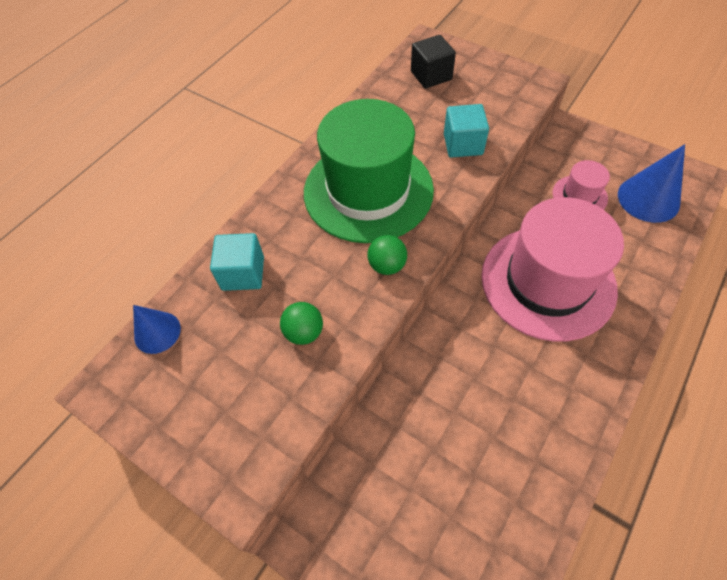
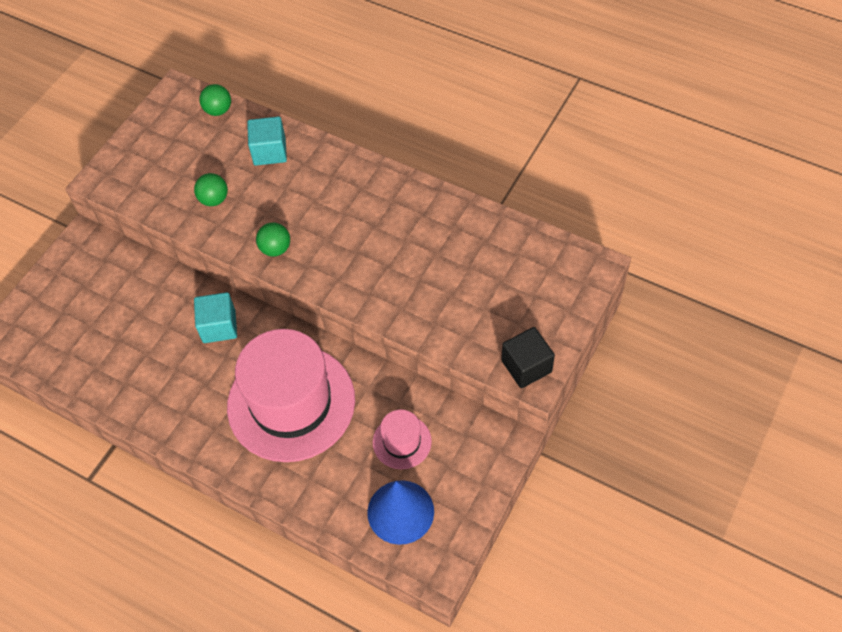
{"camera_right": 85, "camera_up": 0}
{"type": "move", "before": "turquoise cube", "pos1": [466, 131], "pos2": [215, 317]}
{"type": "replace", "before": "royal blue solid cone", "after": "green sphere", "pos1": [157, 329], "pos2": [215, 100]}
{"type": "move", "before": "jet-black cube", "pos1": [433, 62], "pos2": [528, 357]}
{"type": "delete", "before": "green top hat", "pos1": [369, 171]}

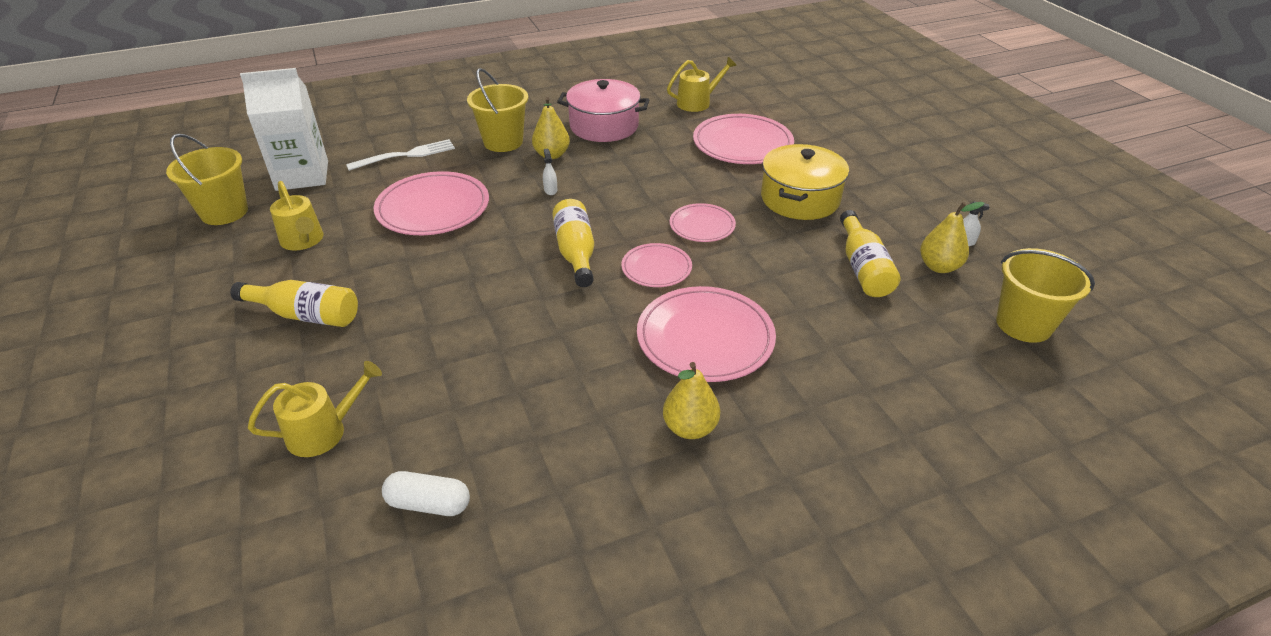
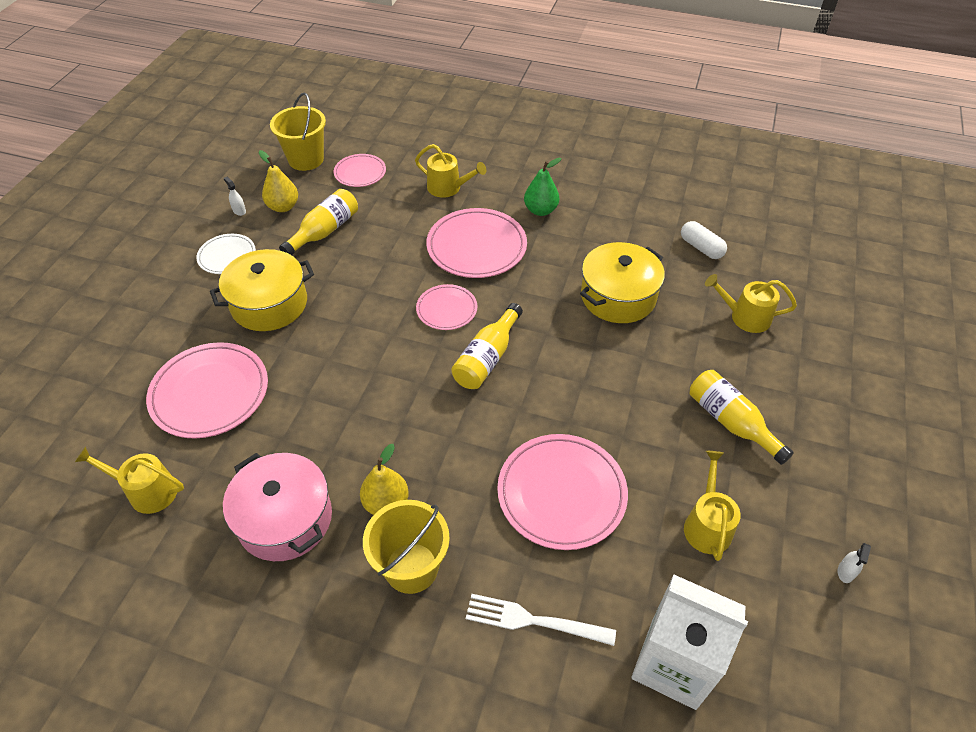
{"camera_right": -140, "camera_up": 10}
{"type": "insert", "after": "pure white plate", "pos2": [226, 254]}
{"type": "move", "before": "pink plate", "pos1": [702, 222], "pos2": [360, 170]}
{"type": "insert", "after": "golden sprinkling can", "pos2": [450, 171]}
{"type": "recolor", "before": "golden pear", "after": "green pear", "pos1": [691, 400], "pos2": [543, 187]}
{"type": "insert", "after": "golden cooking pot", "pos2": [622, 282]}
{"type": "move", "before": "pure white sprayer", "pos1": [550, 171], "pos2": [854, 563]}
{"type": "delete", "before": "golden bucket", "pos1": [207, 179]}

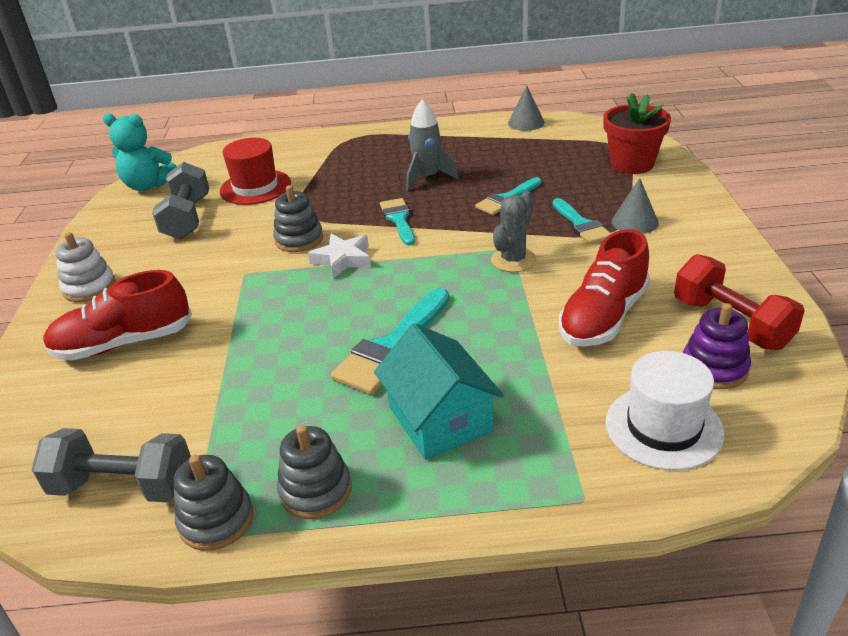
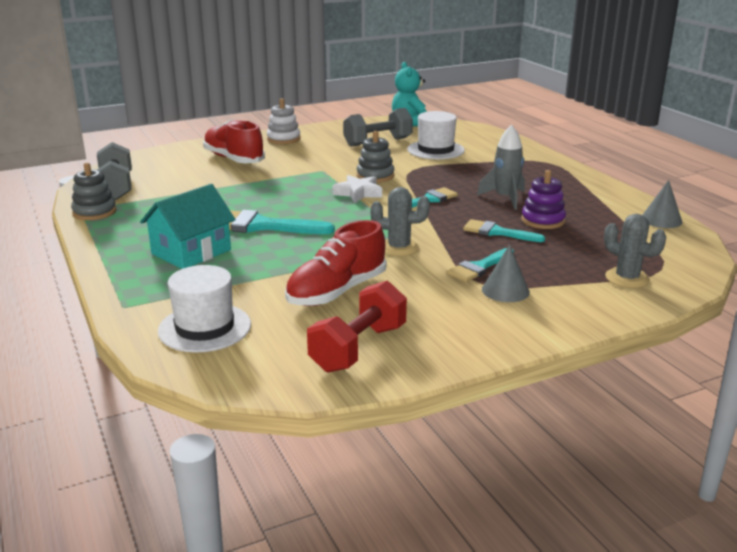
{"camera_right": 65, "camera_up": -10}
{"type": "rotate", "before": "scarlet lace-up shoe", "pos1": [604, 288], "pos2": [335, 263], "turn": -60}
{"type": "recolor", "before": "scarlet top hat", "after": "pure white top hat", "pos1": [255, 171], "pos2": [436, 135]}
{"type": "move", "before": "royal purple stacking rings", "pos1": [717, 346], "pos2": [543, 199]}
{"type": "replace", "before": "scarlet flower pot", "after": "gray saguaro cactus", "pos1": [637, 133], "pos2": [635, 251]}
{"type": "delete", "before": "gray stacking rings", "pos1": [314, 472]}

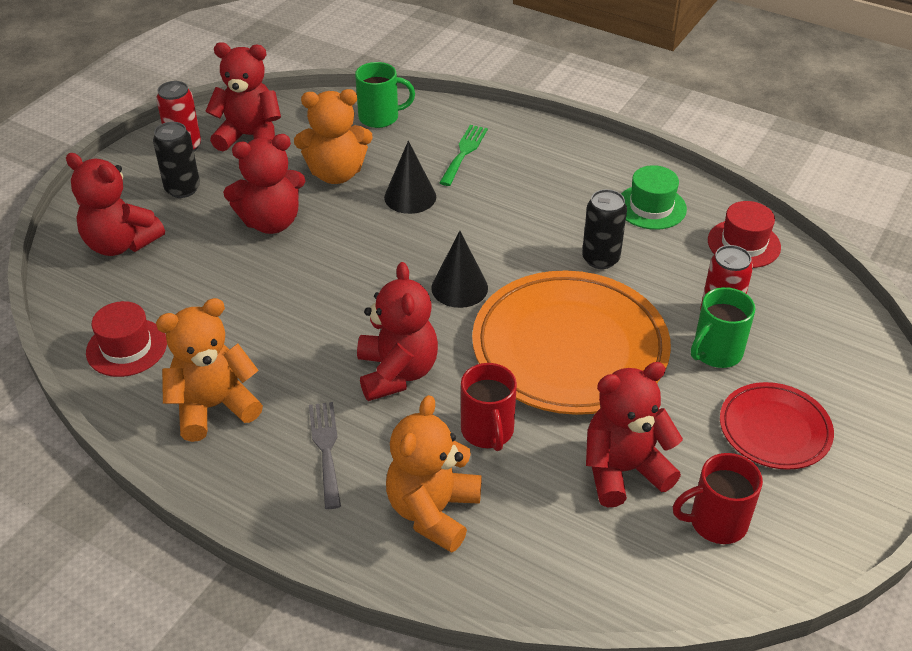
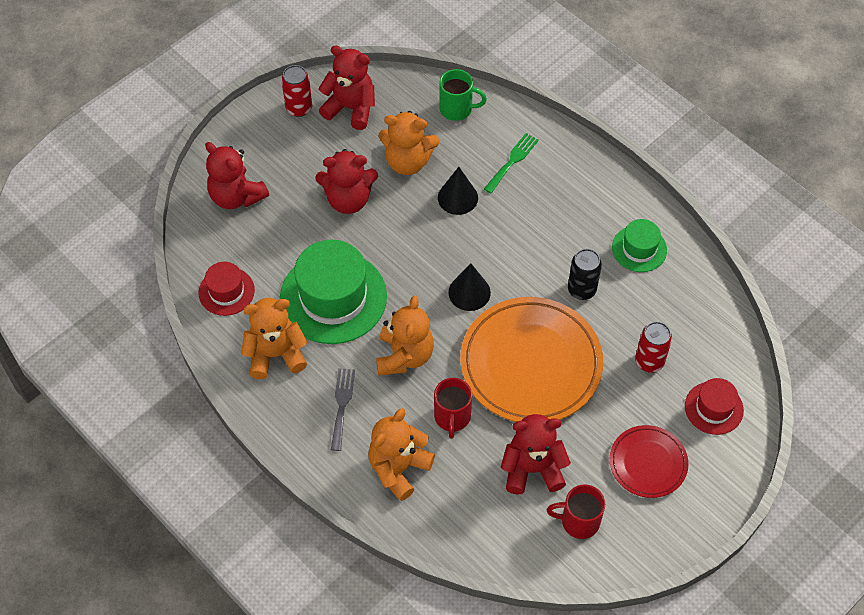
{"camera_right": 15, "camera_up": 15}
{"type": "insert", "after": "green top hat", "pos2": [333, 292]}
{"type": "recolor", "before": "scarlet stuffed bear", "after": "orange-coloured stuffed bear", "pos1": [397, 331], "pos2": [405, 336]}
{"type": "move", "before": "scarlet top hat", "pos1": [744, 234], "pos2": [714, 406]}
{"type": "delete", "before": "jet-black tin", "pos1": [176, 160]}
{"type": "delete", "before": "green coffee mug", "pos1": [723, 327]}

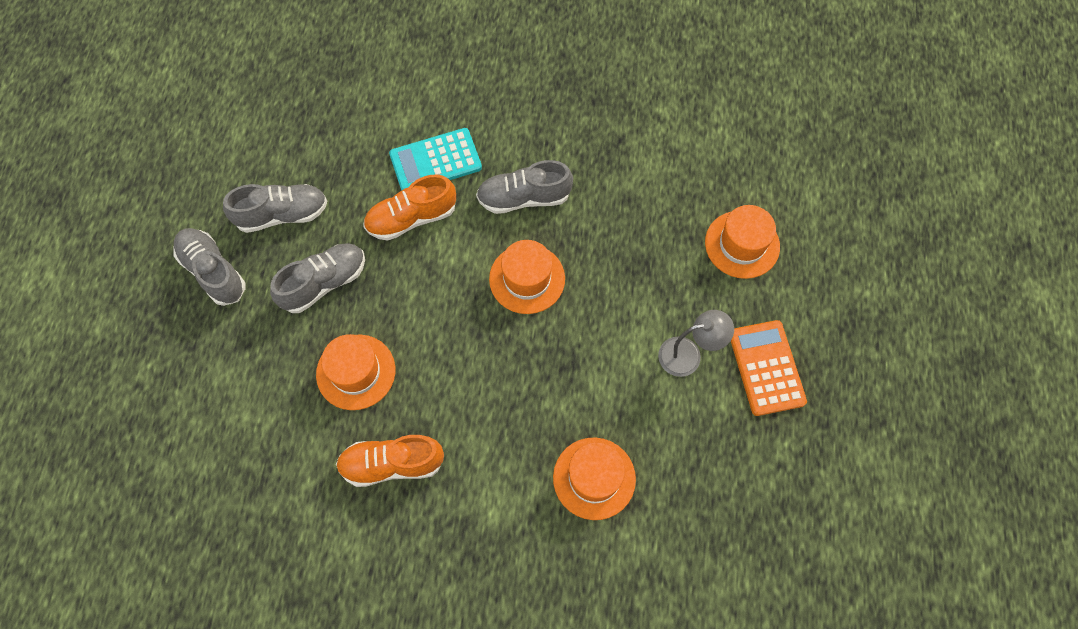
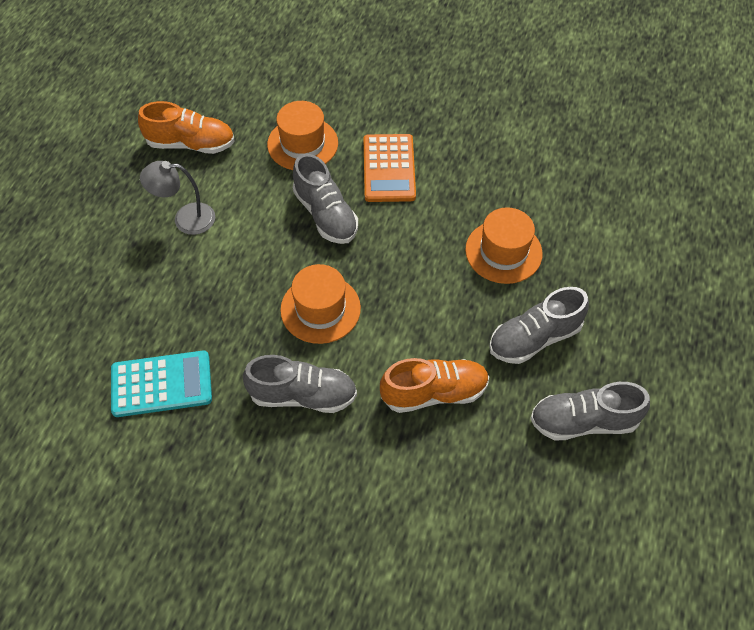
{"camera_right": -170, "camera_up": -10}
{"type": "move", "before": "turquoise calculator", "pos1": [435, 159], "pos2": [161, 384]}
{"type": "move", "before": "orange-coloured lace-up shoe", "pos1": [390, 461], "pos2": [186, 127]}
{"type": "move", "before": "gray lace-up shoe", "pos1": [209, 267], "pos2": [325, 199]}
{"type": "move", "before": "orange-coloured calculator", "pos1": [769, 368], "pos2": [390, 168]}
{"type": "delete", "before": "orange-coloured top hat", "pos1": [742, 242]}

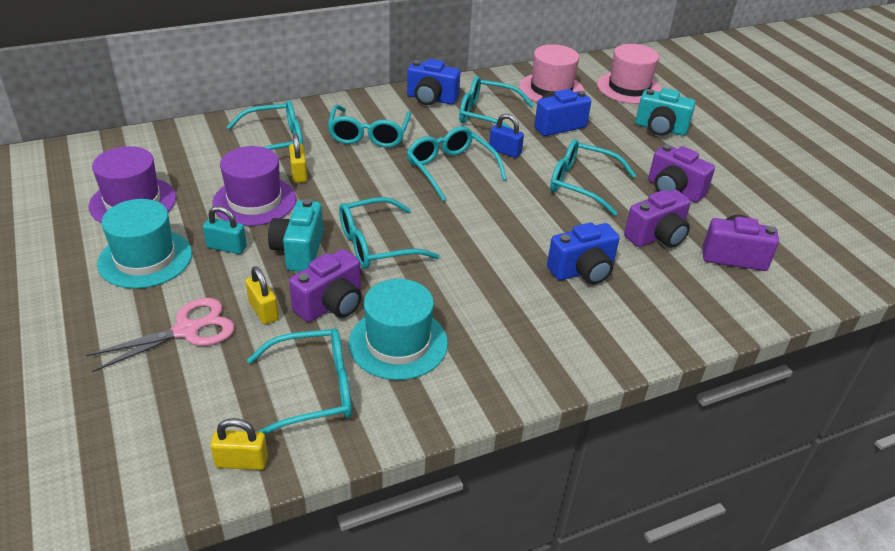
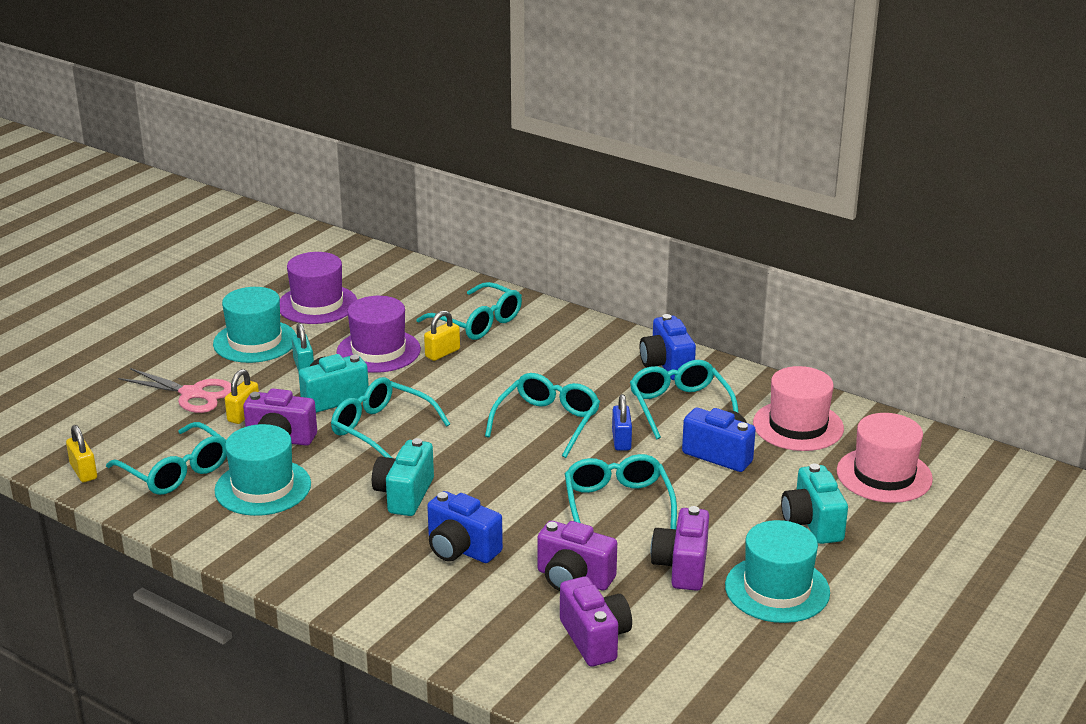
{"camera_right": 60, "camera_up": -10}
{"type": "insert", "after": "turquoise camera", "pos2": [403, 477]}
{"type": "insert", "after": "turquoise top hat", "pos2": [777, 571]}
{"type": "delete", "before": "turquoise glasses", "pos1": [369, 126]}

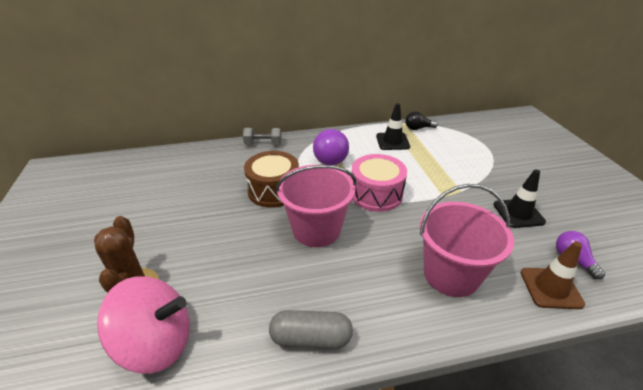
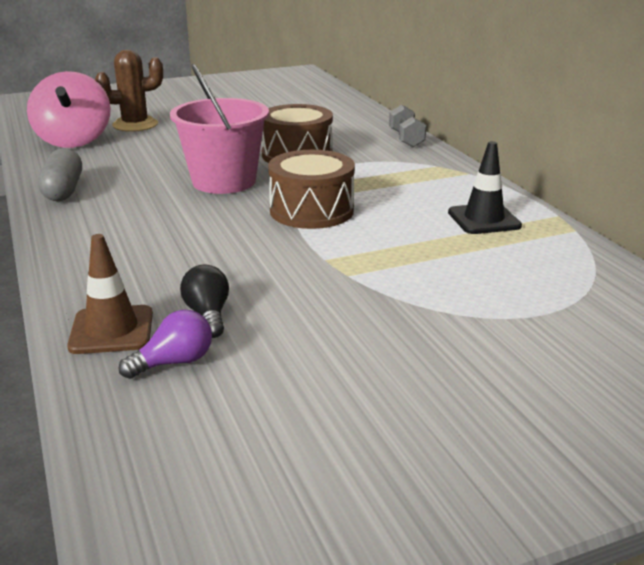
{"camera_right": 80, "camera_up": -10}
{"type": "move", "before": "jet-black lightbulb", "pos1": [421, 120], "pos2": [204, 301]}
{"type": "recolor", "before": "pink drum", "after": "russet drum", "pos1": [379, 183], "pos2": [311, 189]}
{"type": "delete", "before": "royal purple lightbulb", "pos1": [331, 147]}
{"type": "delete", "before": "pink bucket", "pos1": [467, 240]}
{"type": "delete", "before": "jet-black traffic cone", "pos1": [519, 199]}

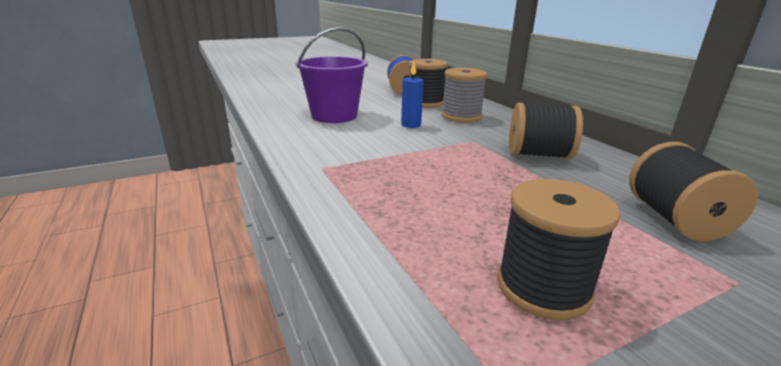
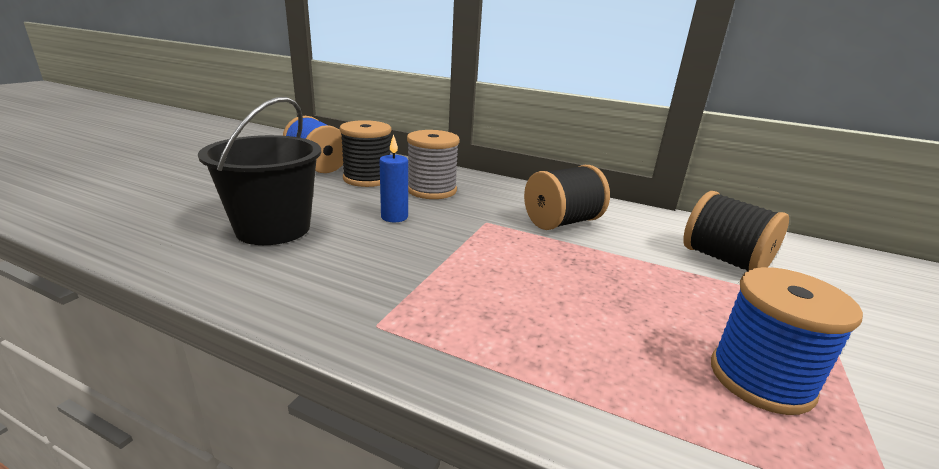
{"camera_right": -40, "camera_up": 0}
{"type": "recolor", "before": "royal purple bucket", "after": "jet-black bucket", "pos1": [332, 75], "pos2": [259, 171]}
{"type": "recolor", "before": "jet-black reel of thread", "after": "royal blue reel of thread", "pos1": [559, 249], "pos2": [787, 341]}

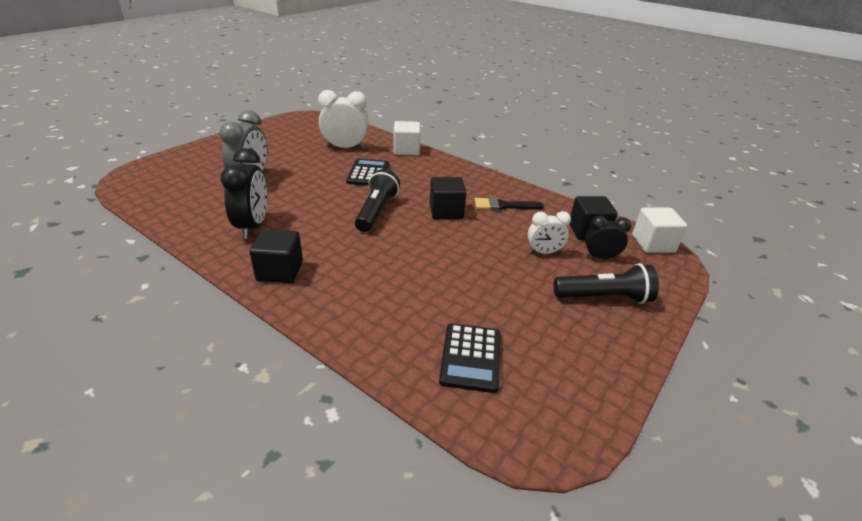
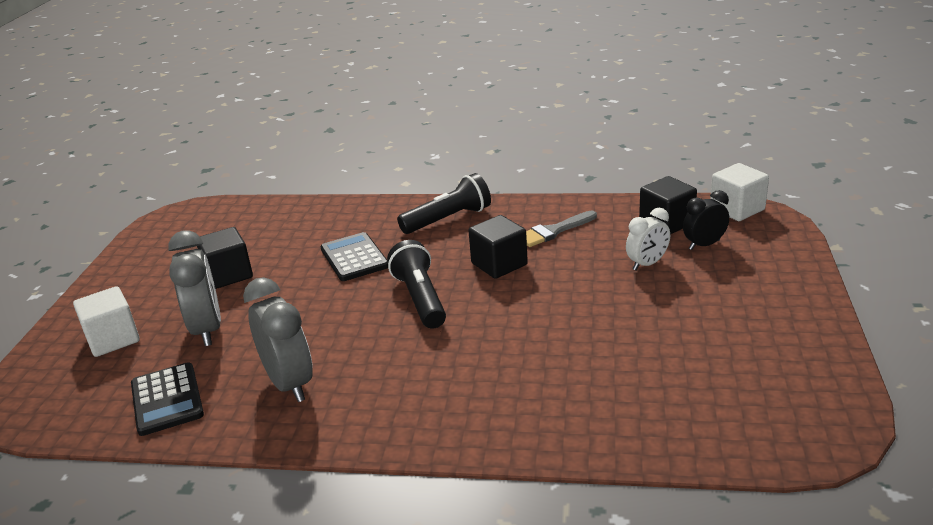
{"camera_right": -25, "camera_up": -5}
{"type": "move", "before": "pure white cube", "pos1": [407, 138], "pos2": [106, 321]}
{"type": "move", "before": "jet-black calculator", "pos1": [469, 358], "pos2": [167, 399]}
{"type": "move", "before": "jet-black cube", "pos1": [276, 256], "pos2": [225, 258]}
{"type": "recolor", "before": "jet-black clock", "after": "gray clock", "pos1": [244, 193], "pos2": [278, 339]}
{"type": "move", "before": "jet-black flashlight", "pos1": [606, 283], "pos2": [444, 203]}
{"type": "recolor", "before": "jet-black brush", "after": "gray brush", "pos1": [509, 204], "pos2": [561, 228]}
{"type": "delete", "before": "pure white clock", "pos1": [343, 119]}

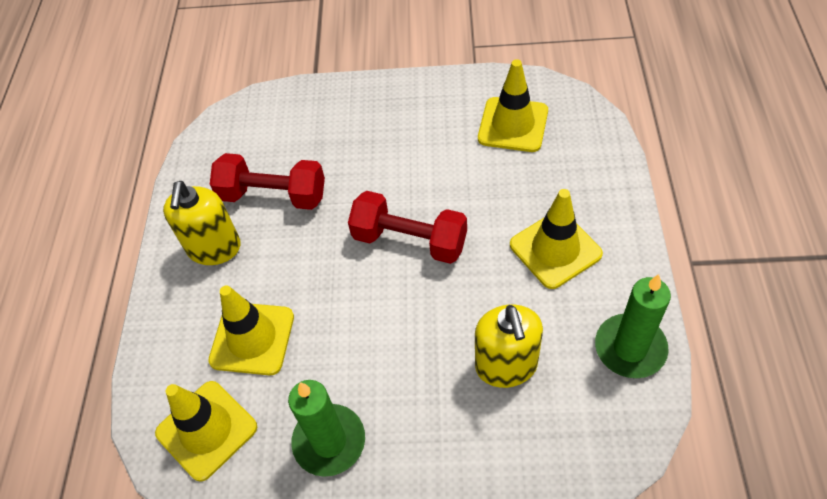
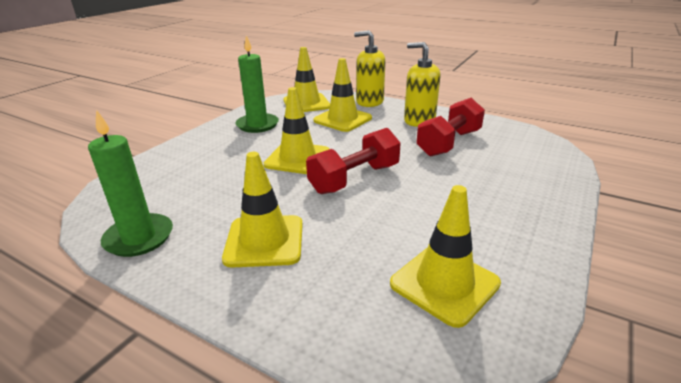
{"camera_right": 115, "camera_up": -25}
{"type": "insert", "after": "golden traffic cone", "pos2": [297, 130]}
{"type": "move", "before": "golden soap dispenser", "pos1": [509, 346], "pos2": [369, 68]}

